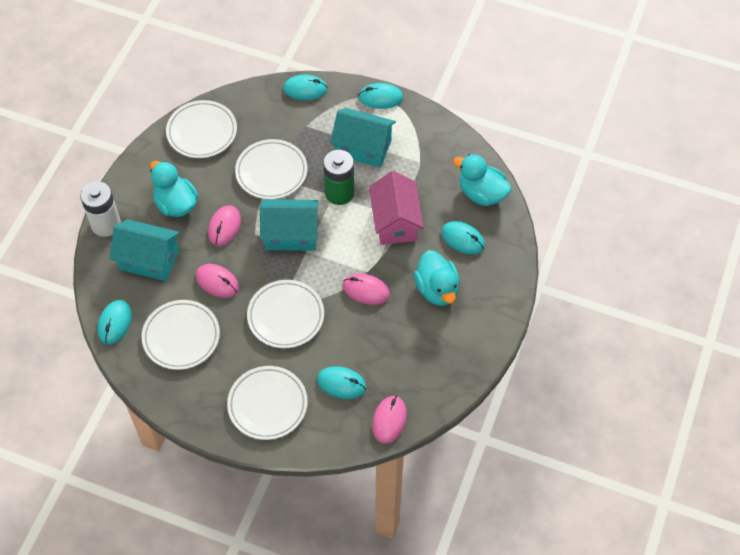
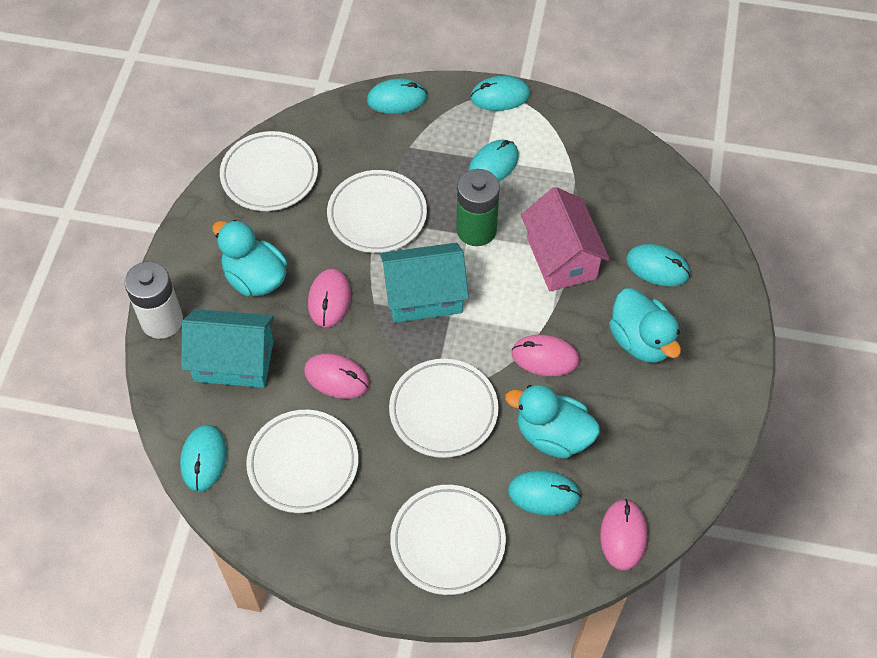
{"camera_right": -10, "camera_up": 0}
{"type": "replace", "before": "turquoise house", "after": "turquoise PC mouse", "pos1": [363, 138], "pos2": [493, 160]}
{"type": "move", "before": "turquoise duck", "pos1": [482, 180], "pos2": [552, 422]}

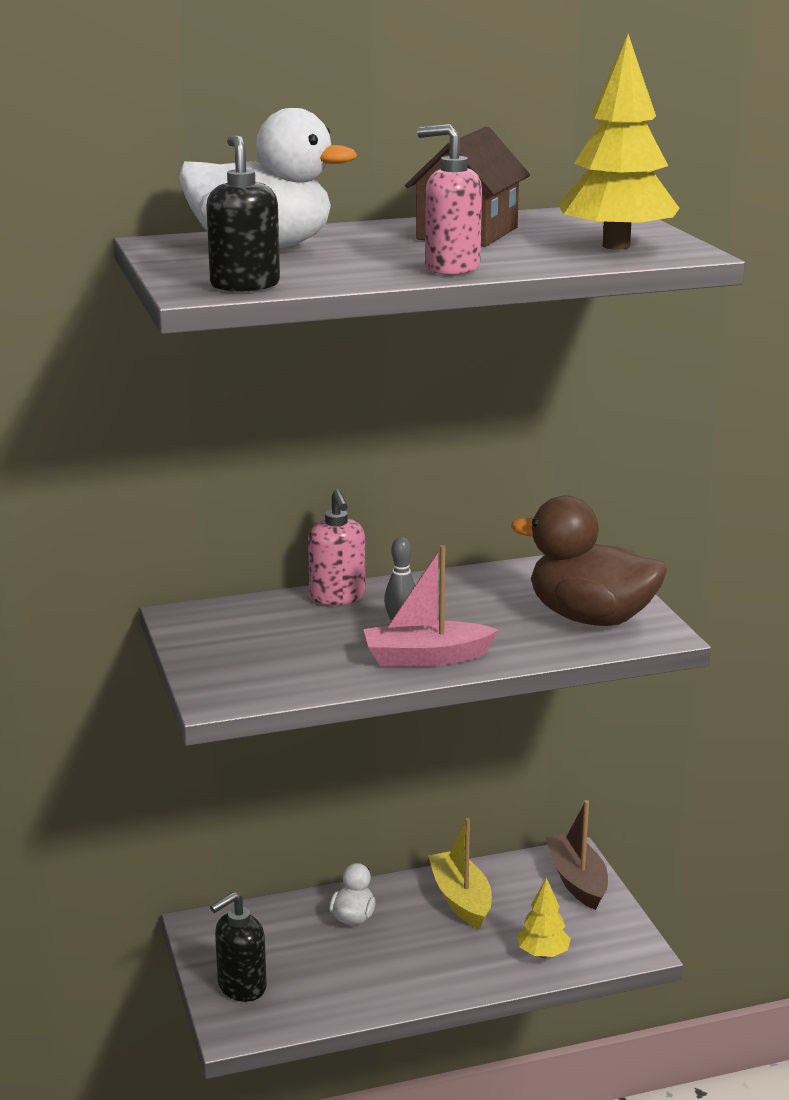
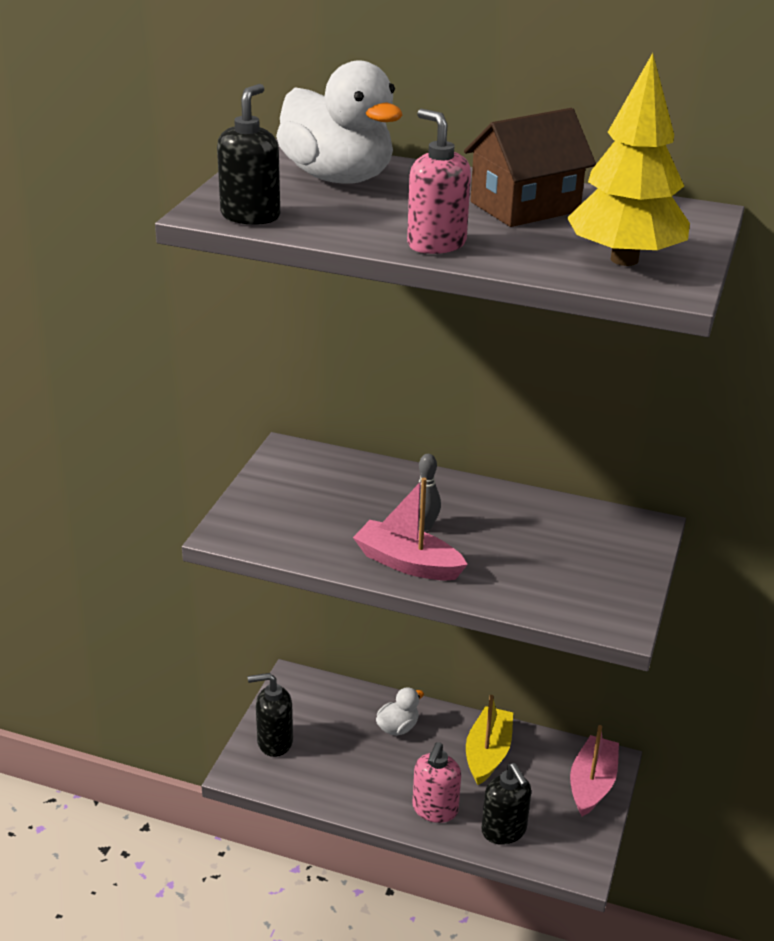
{"camera_right": 35, "camera_up": 10}
{"type": "move", "before": "pink soap dispenser", "pos1": [337, 547], "pos2": [436, 782]}
{"type": "replace", "before": "golden toy tree", "after": "jet-black soap dispenser", "pos1": [544, 918], "pos2": [506, 804]}
{"type": "recolor", "before": "russet sailboat", "after": "pink sailboat", "pos1": [576, 855], "pos2": [594, 770]}
{"type": "delete", "before": "russet duck", "pos1": [589, 561]}

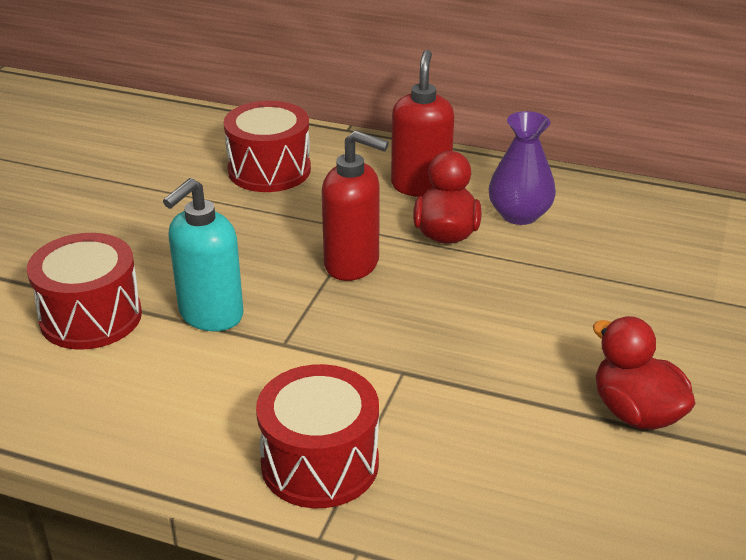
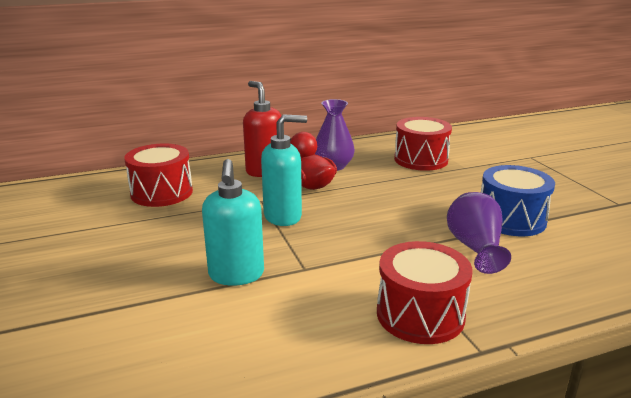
{"camera_right": -40, "camera_up": -10}
{"type": "recolor", "before": "scarlet soap dispenser", "after": "turquoise soap dispenser", "pos1": [355, 205], "pos2": [284, 170]}
{"type": "move", "before": "scarlet drum", "pos1": [84, 291], "pos2": [423, 144]}
{"type": "insert", "after": "royal purple flower vase", "pos2": [479, 233]}
{"type": "replace", "before": "scarlet duck", "after": "royal blue drum", "pos1": [644, 373], "pos2": [518, 200]}

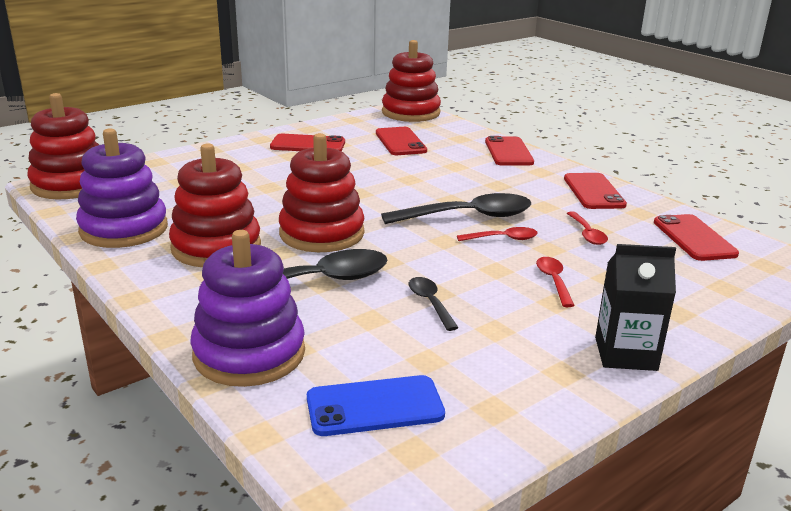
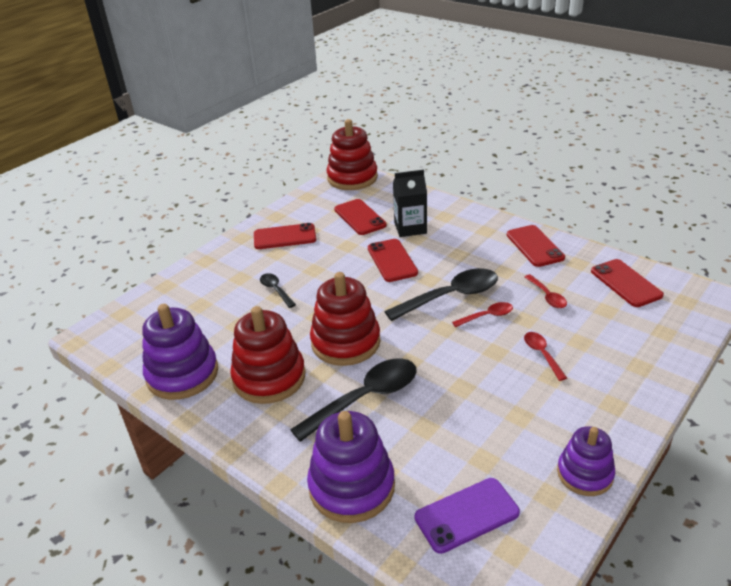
{"camera_right": -10, "camera_up": 10}
{"type": "move", "before": "jet-black spoon", "pos1": [434, 304], "pos2": [278, 290]}
{"type": "move", "before": "scarlet smartphone", "pos1": [509, 151], "pos2": [393, 260]}
{"type": "move", "before": "jet-black milk carton", "pos1": [635, 307], "pos2": [410, 203]}
{"type": "recolor", "before": "royal blue smartphone", "after": "royal purple smartphone", "pos1": [376, 405], "pos2": [467, 516]}
{"type": "insert", "after": "royal purple stacking rings", "pos2": [586, 461]}
{"type": "delete", "before": "scarlet stacking rings", "pos1": [63, 146]}

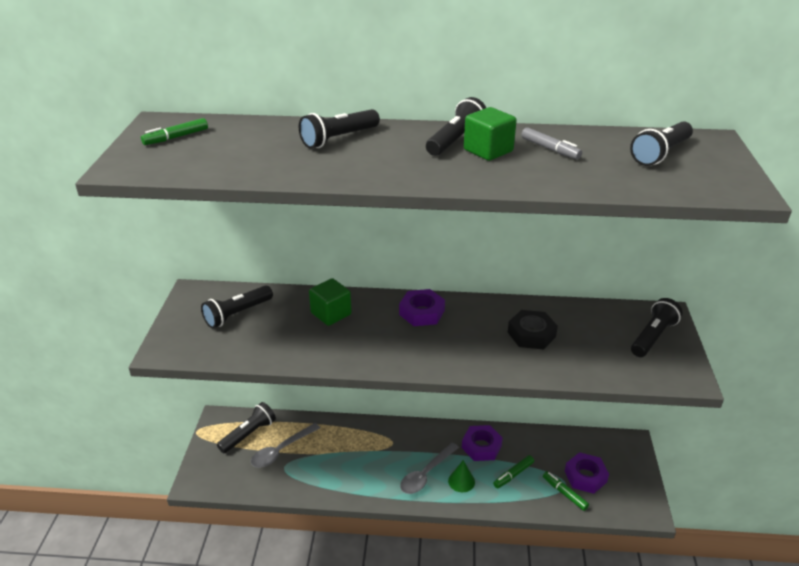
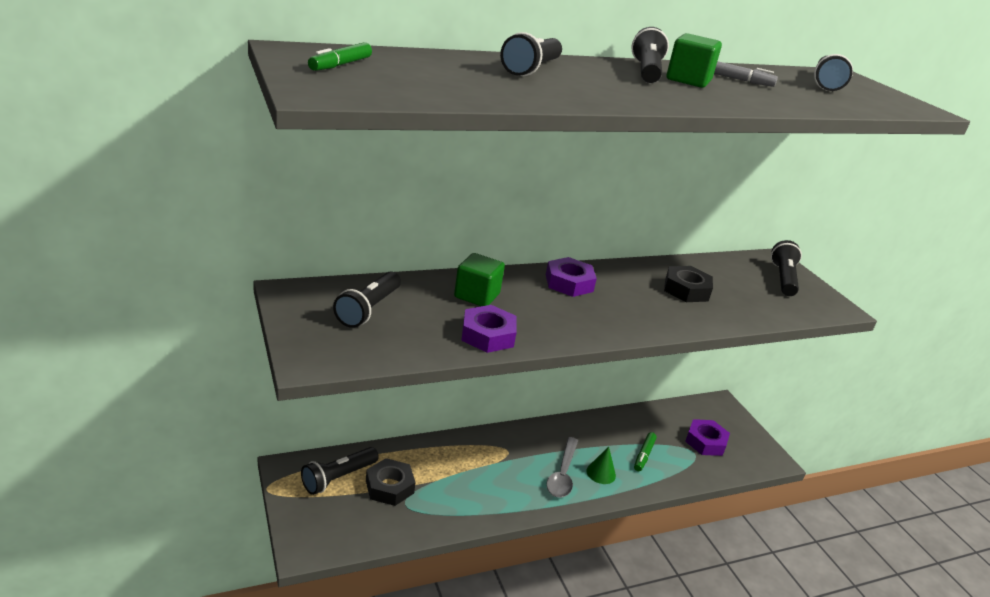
{"camera_right": -30, "camera_up": -5}
{"type": "rotate", "before": "jet-black flashlight", "pos1": [246, 427], "pos2": [340, 471], "turn": -150}
{"type": "replace", "before": "gray spoon", "after": "jet-black nut", "pos1": [285, 445], "pos2": [391, 482]}
{"type": "move", "before": "royal purple nut", "pos1": [482, 443], "pos2": [489, 329]}
{"type": "delete", "before": "green felt pen", "pos1": [566, 491]}

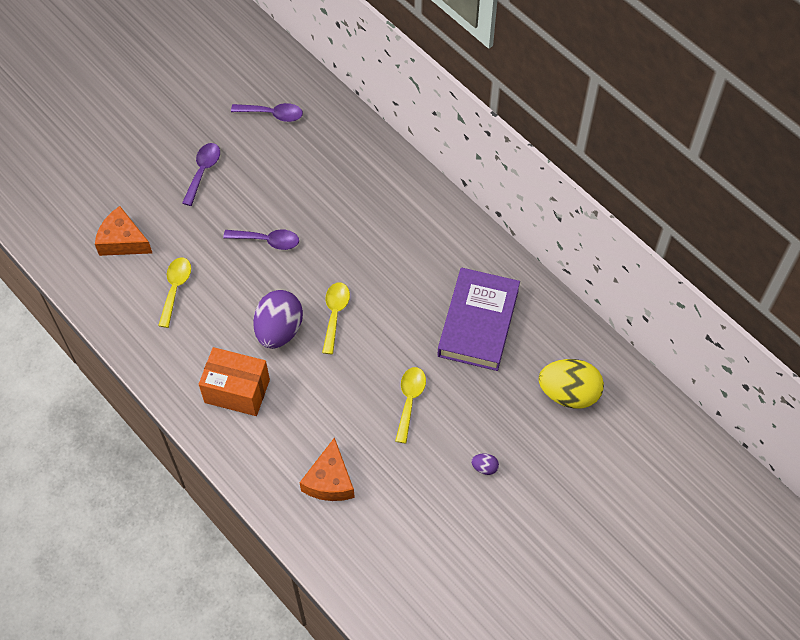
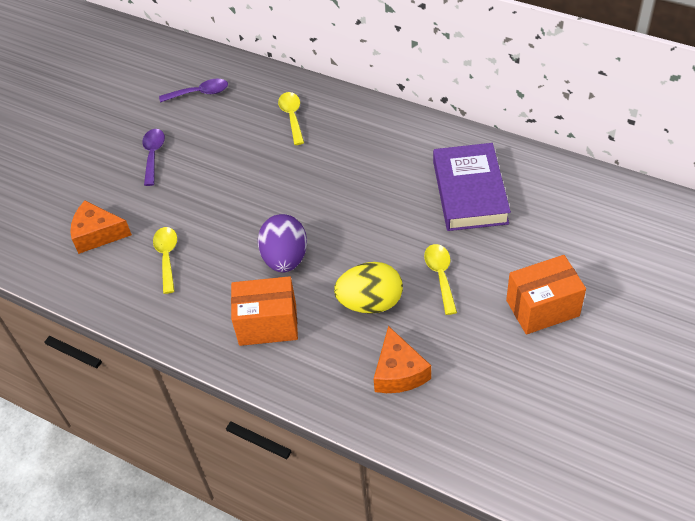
{"camera_right": -15, "camera_up": -10}
{"type": "move", "before": "golden spoon", "pos1": [336, 318], "pos2": [291, 118]}
{"type": "move", "before": "golden egg shape", "pos1": [571, 384], "pos2": [368, 288]}
{"type": "replace", "before": "royal purple egg shape", "after": "orange-coloured box", "pos1": [485, 464], "pos2": [546, 294]}
{"type": "delete", "before": "royal purple spoon", "pos1": [261, 239]}

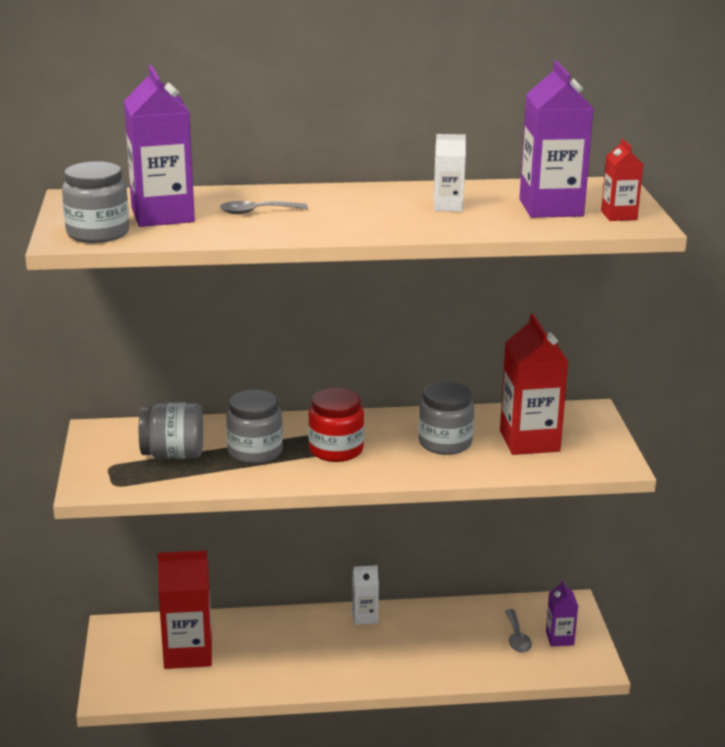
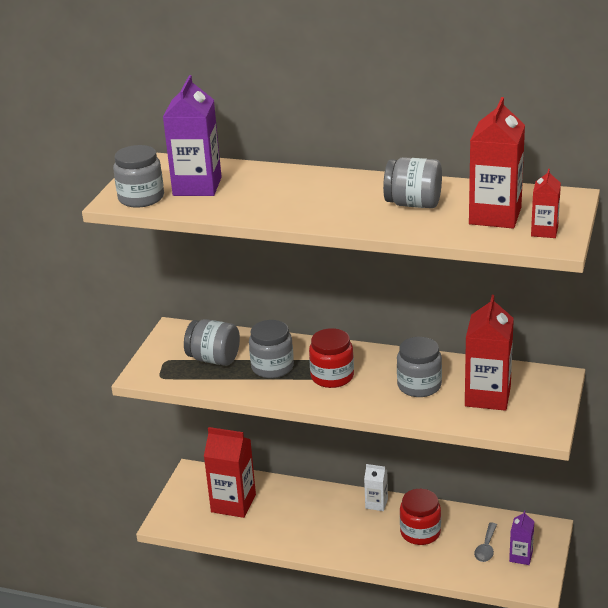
{"camera_right": 25, "camera_up": 5}
{"type": "replace", "before": "pure white milk carton", "after": "gray jar", "pos1": [450, 173], "pos2": [412, 182]}
{"type": "insert", "after": "scarlet jar", "pos2": [420, 517]}
{"type": "recolor", "before": "royal purple milk carton", "after": "scarlet milk carton", "pos1": [556, 139], "pos2": [497, 162]}
{"type": "delete", "before": "gray spoon", "pos1": [264, 207]}

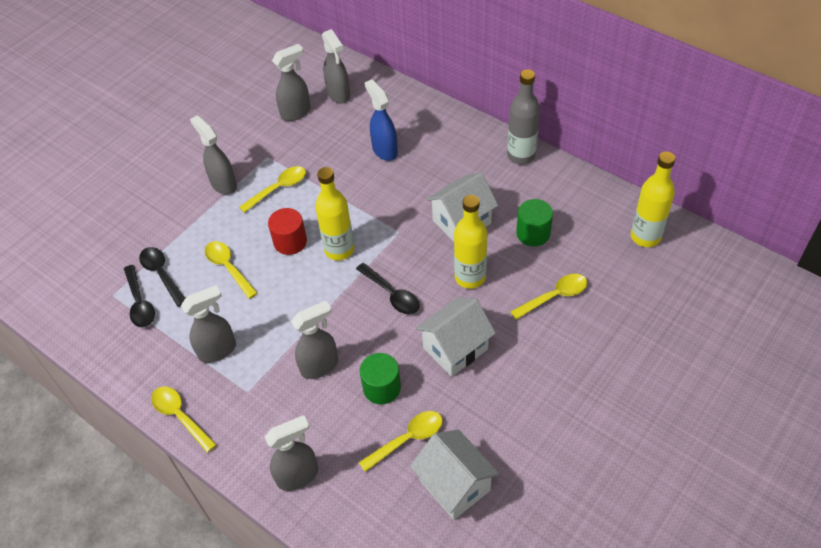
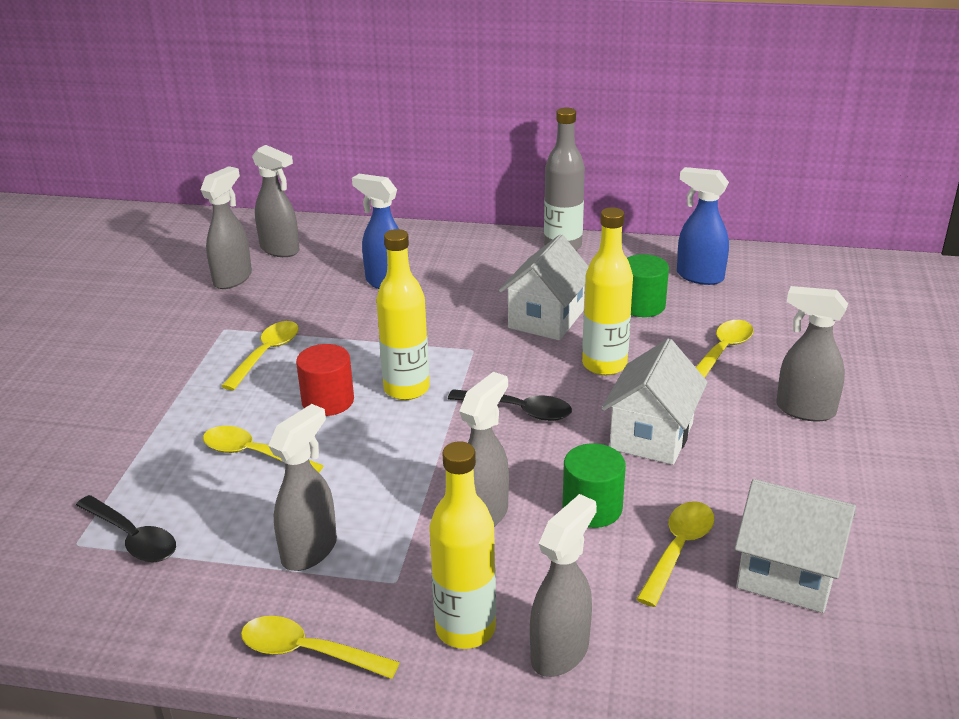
{"camera_right": -30, "camera_up": -20}
{"type": "move", "before": "golden drink bottle", "pos1": [653, 199], "pos2": [462, 545]}
{"type": "insert", "after": "royal blue sprayer", "pos2": [703, 226]}
{"type": "move", "before": "gray sprayer", "pos1": [213, 155], "pos2": [812, 353]}
{"type": "delete", "before": "jet-black spoon", "pos1": [162, 277]}

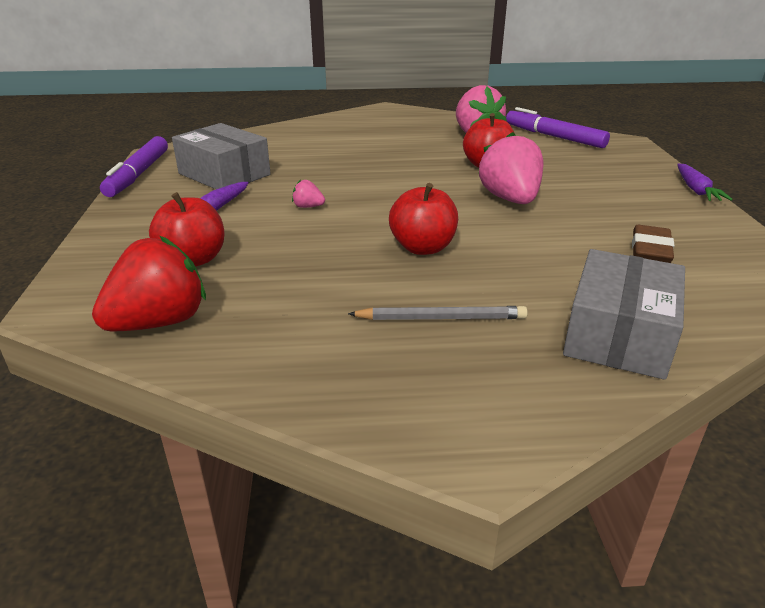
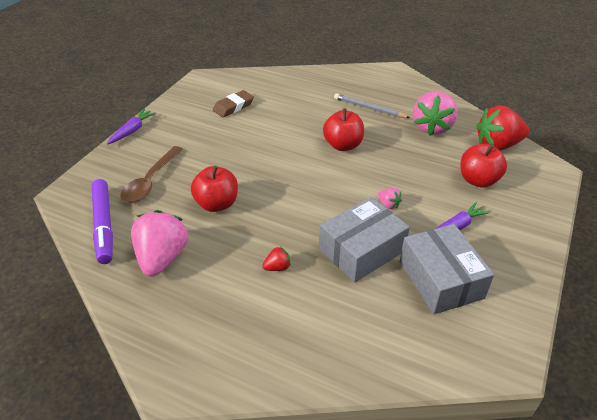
{"camera_right": -150, "camera_up": 10}
{"type": "insert", "after": "russet spoon", "pos2": [151, 174]}
{"type": "insert", "after": "scarlet strawberry", "pos2": [276, 259]}
{"type": "move", "before": "gray box", "pos1": [624, 314], "pos2": [364, 239]}
{"type": "move", "before": "pink strawberry", "pos1": [511, 168], "pos2": [435, 113]}
{"type": "delete", "before": "royal purple felt pen", "pos1": [134, 166]}

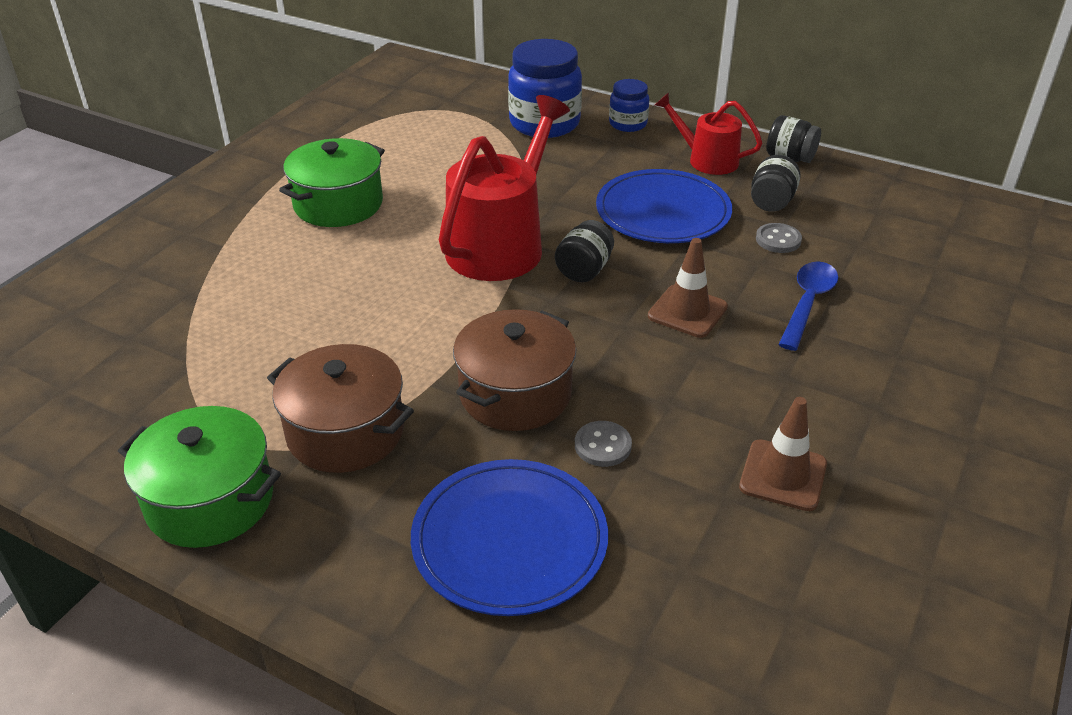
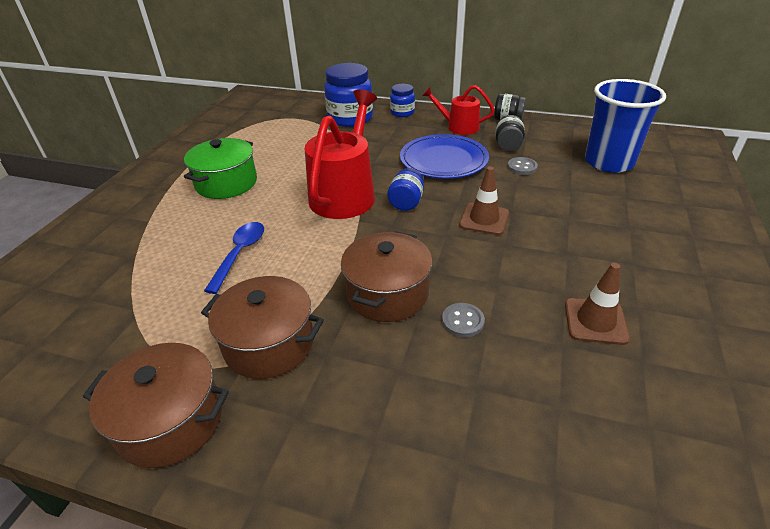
{"camera_right": -10, "camera_up": 0}
{"type": "recolor", "before": "green cooking pot", "after": "russet cooking pot", "pos1": [199, 477], "pos2": [156, 405]}
{"type": "move", "before": "royal blue spoon", "pos1": [808, 306], "pos2": [234, 258]}
{"type": "recolor", "before": "jet-black jar", "after": "royal blue jar", "pos1": [584, 251], "pos2": [405, 189]}
{"type": "insert", "after": "royal blue cup", "pos2": [625, 126]}
{"type": "delete", "before": "royal blue plate", "pos1": [509, 537]}

